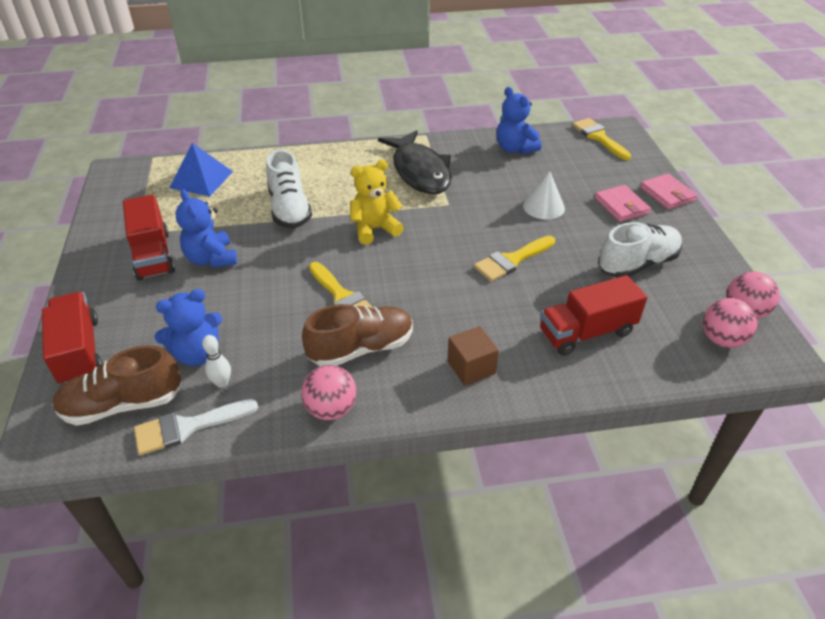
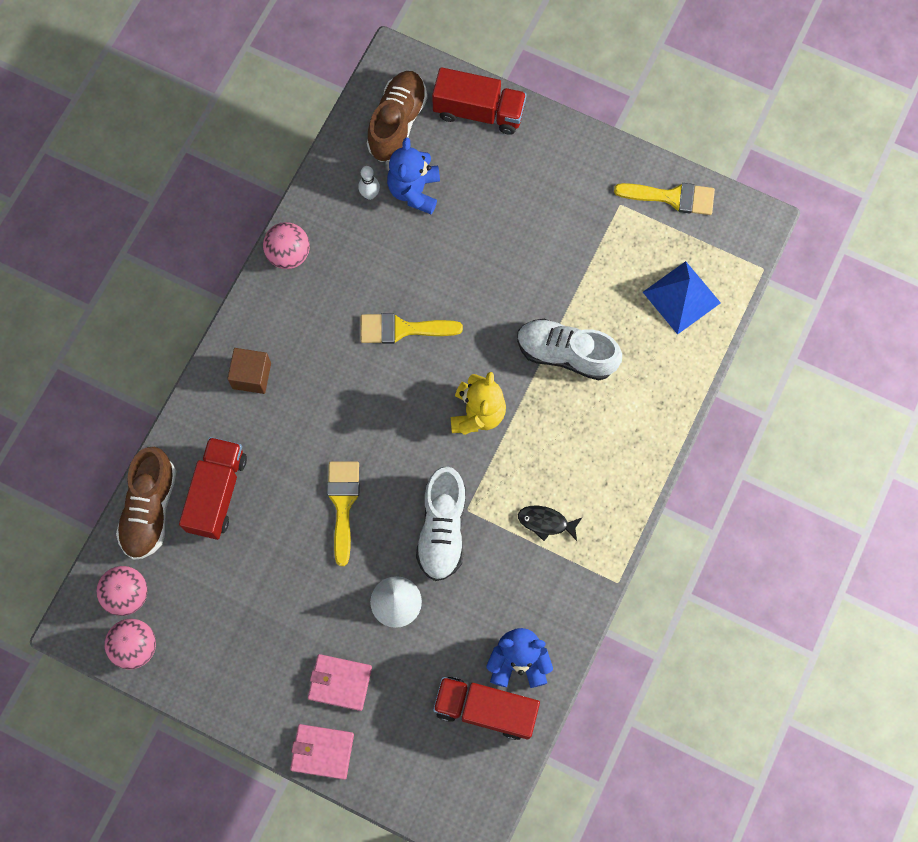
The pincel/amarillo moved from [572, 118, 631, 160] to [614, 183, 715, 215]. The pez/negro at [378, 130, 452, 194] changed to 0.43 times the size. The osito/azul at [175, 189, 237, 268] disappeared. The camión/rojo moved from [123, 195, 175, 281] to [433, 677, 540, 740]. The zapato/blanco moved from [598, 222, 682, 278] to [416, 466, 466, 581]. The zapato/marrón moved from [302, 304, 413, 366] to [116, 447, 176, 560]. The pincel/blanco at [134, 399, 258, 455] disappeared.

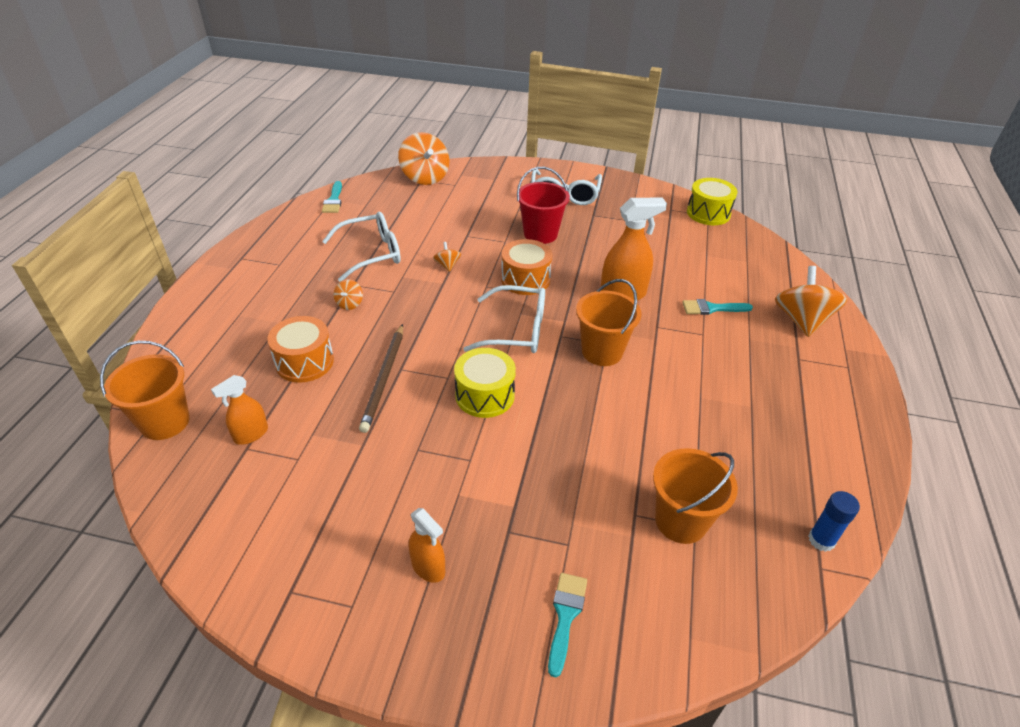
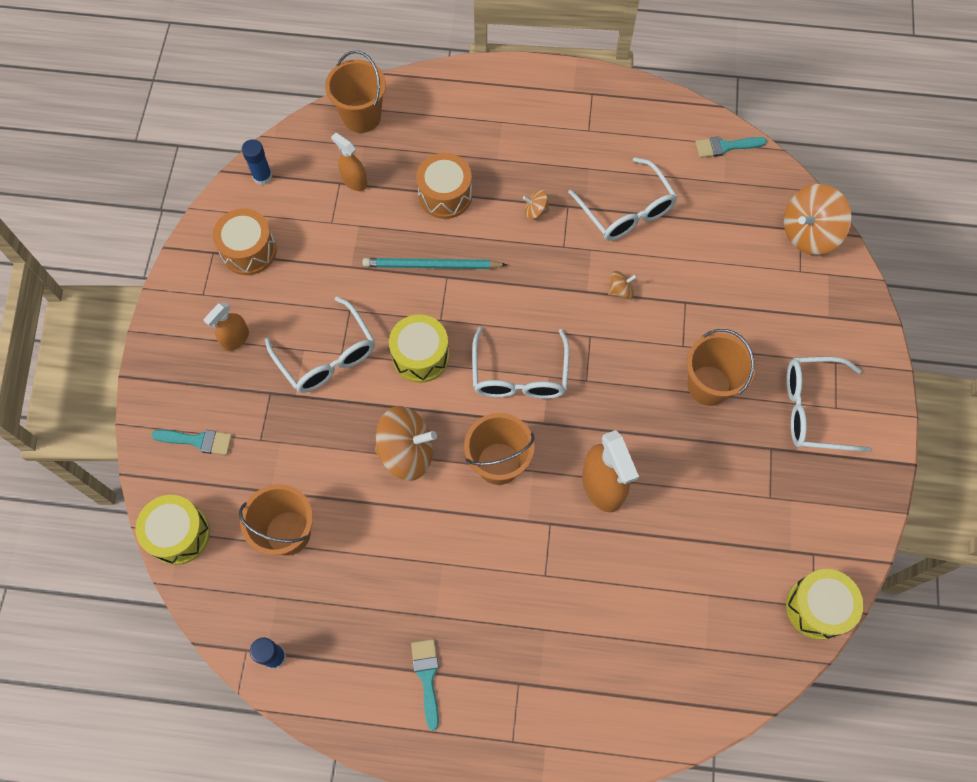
The balde/rojo at [517, 167, 570, 244] became the balde/naranja at [687, 329, 756, 406]. The tambor/naranja moved from [501, 239, 552, 295] to [213, 208, 277, 275]. The peonza/naranja moved from [775, 266, 847, 337] to [375, 406, 437, 481]. The pincel/turquesa moved from [682, 299, 753, 315] to [411, 639, 439, 731]. The lápiz/marrón at [359, 324, 403, 433] became the lápiz/turquesa at [363, 258, 507, 269]. The barra de pegamento/azul at [242, 139, 272, 185] appeared. The gafas/blanco at [265, 296, 375, 393] appeared. The tambor/amarillo at [135, 495, 210, 565] appeared.

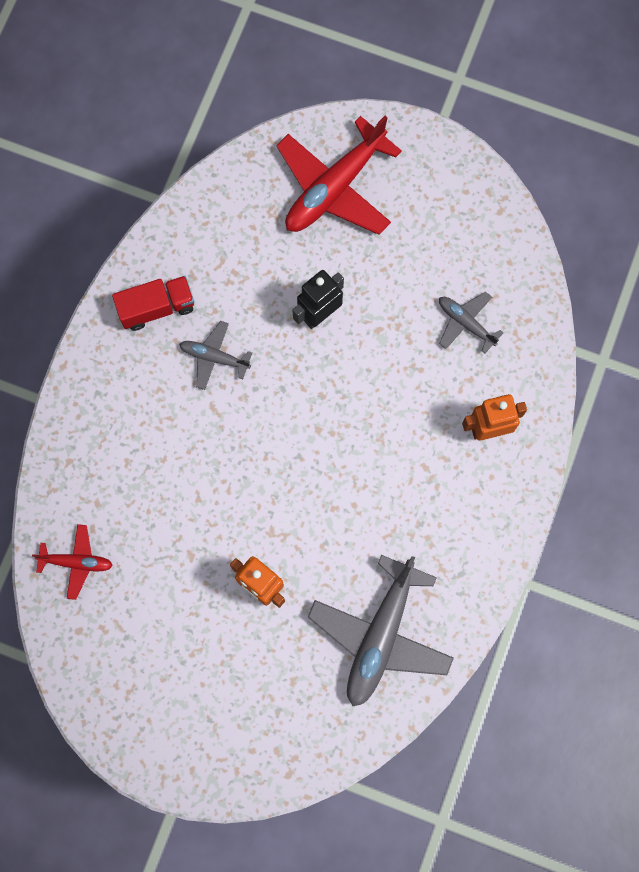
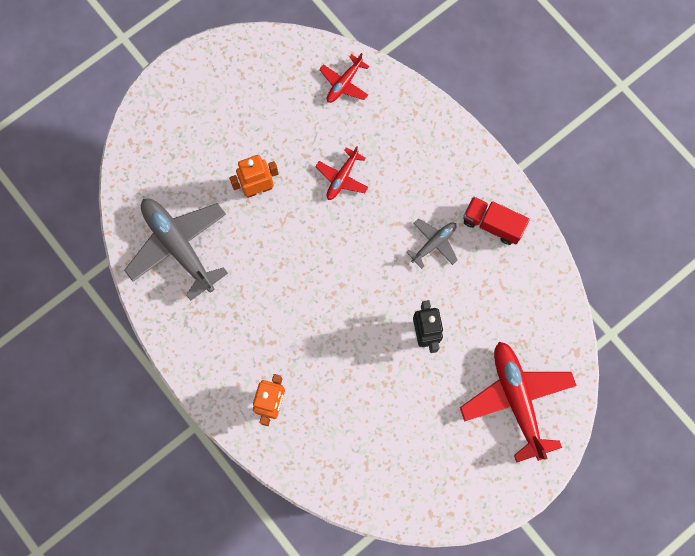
The camión/rojo at [112, 276, 194, 331] turned 105 degrees clockwise. The avión/gris at [439, 292, 504, 353] disappeared. The avión/rojo at [315, 146, 368, 200] appeared.

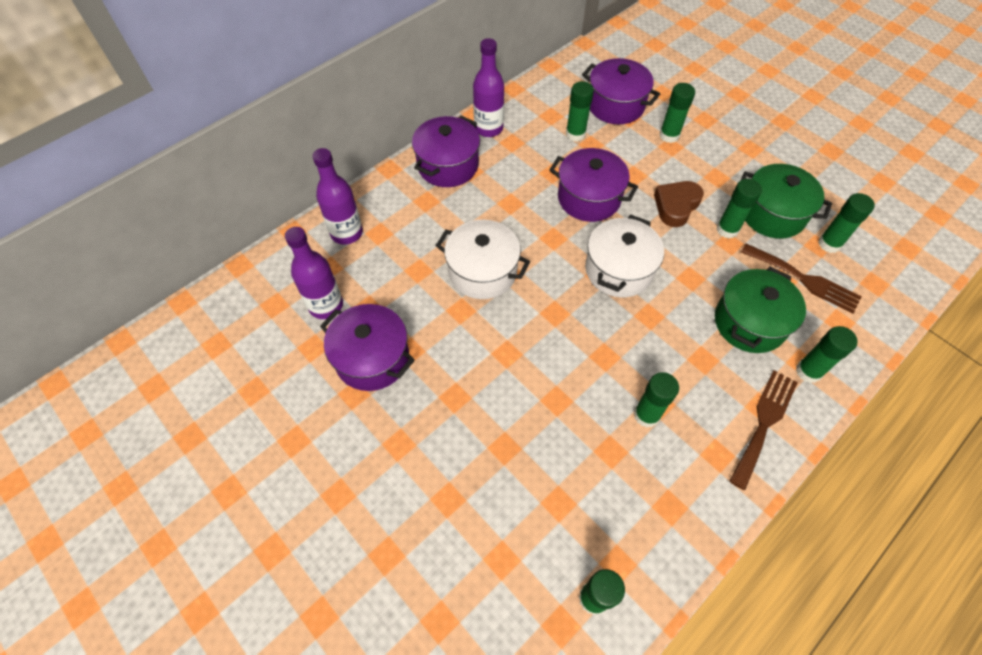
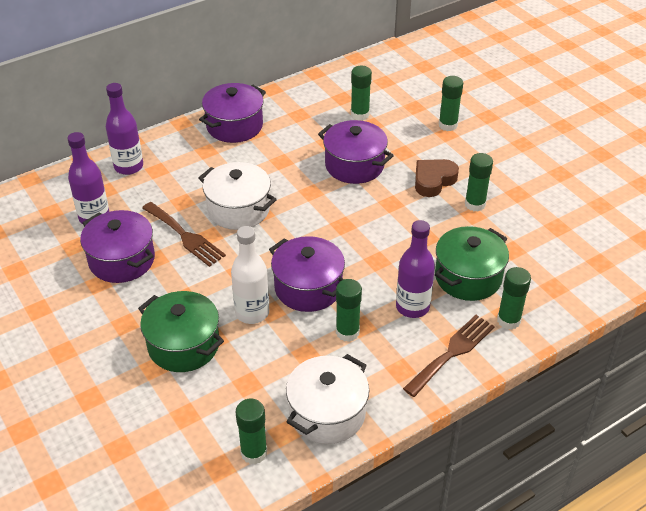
The botella/morado moved from [473, 38, 504, 137] to [396, 220, 435, 318]. The olla/morado moved from [582, 58, 660, 124] to [269, 236, 345, 312]. The olla/verde moved from [740, 164, 832, 239] to [138, 291, 224, 372]. The barra de pegamento/verde at [818, 193, 875, 253] disappeared. The olla/blanco moved from [585, 215, 664, 298] to [286, 354, 369, 444]. The tenedor/marrón moved from [741, 243, 862, 314] to [142, 202, 226, 267]. The botella/blanco at [231, 226, 269, 324] appeared.

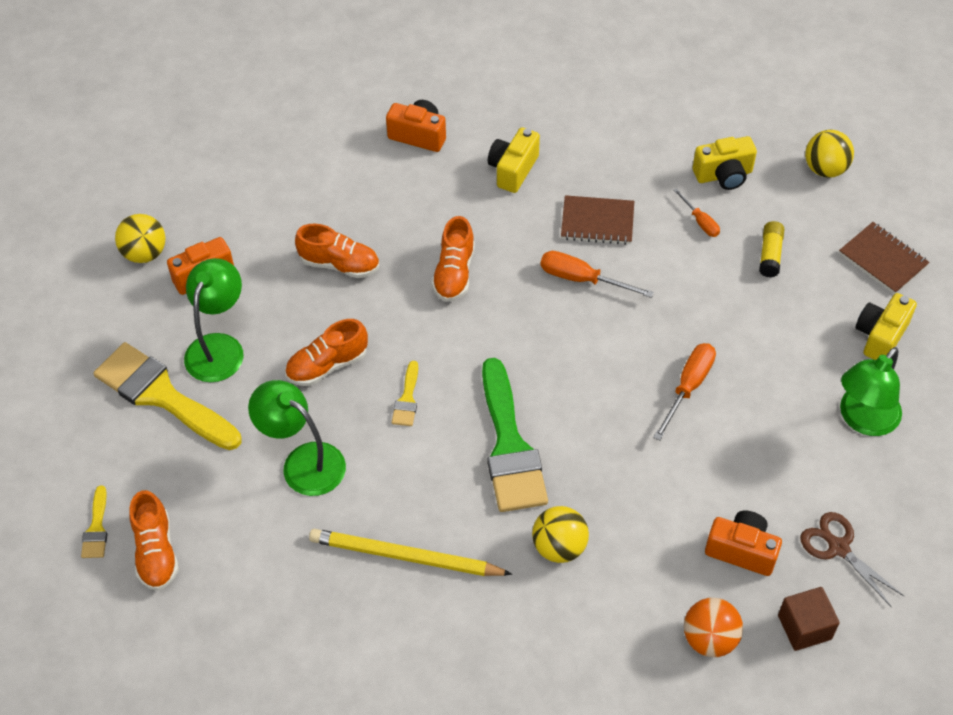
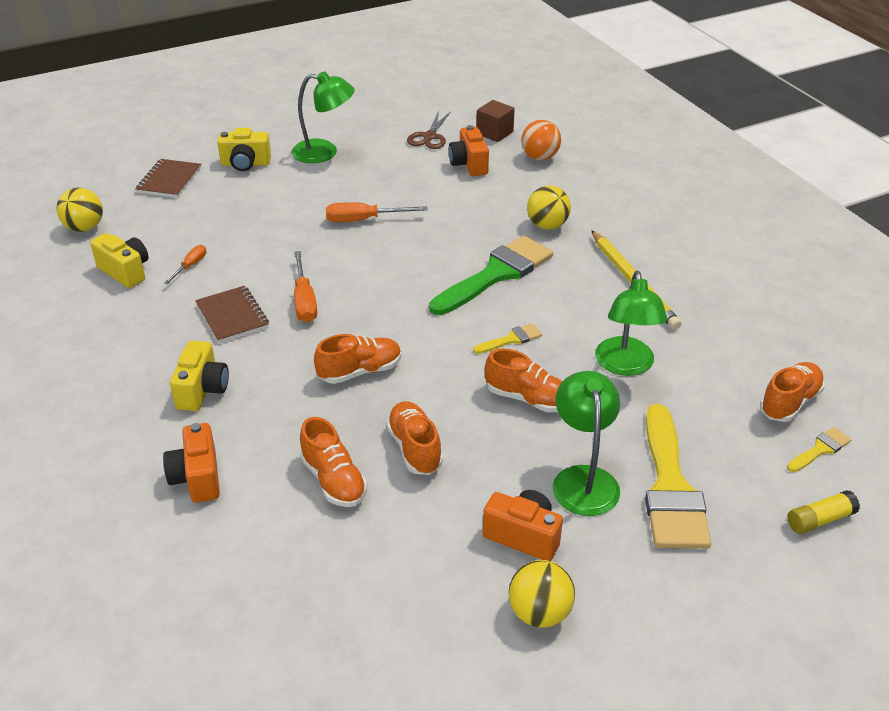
The cámara/amarillo at [488, 127, 540, 193] turned 75 degrees counterclockwise. The barra de pegamento/amarillo moved from [759, 221, 785, 278] to [787, 490, 860, 534]. The lámpara/verde at [184, 258, 243, 382] turned 105 degrees clockwise. The zapato/naranja at [300, 417, 367, 507] appeared.

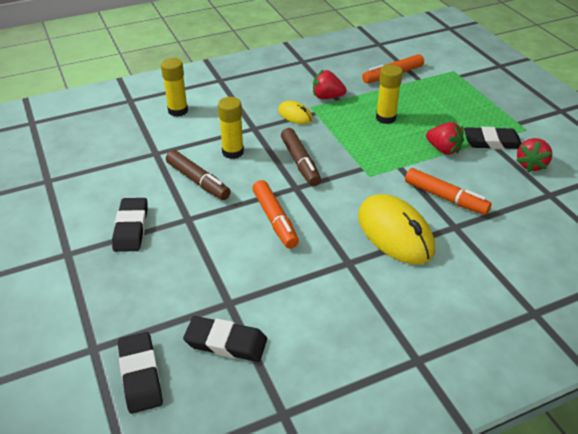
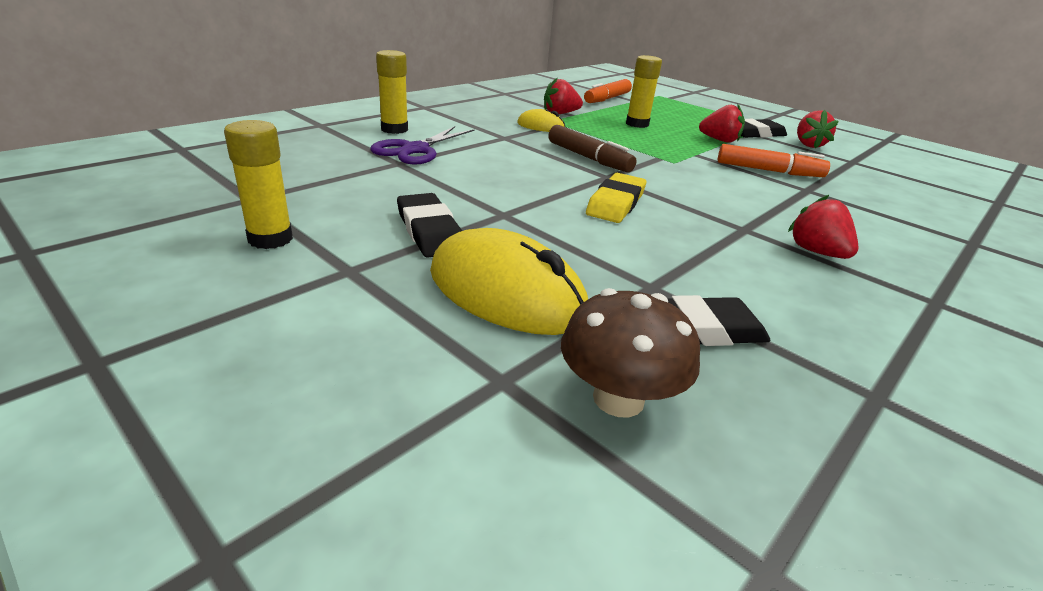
The barra de pegamento/amarillo moved from [218, 97, 244, 159] to [224, 120, 293, 249]. The rotulador/marrón at [166, 150, 231, 200] disappeared. The rotulador/naranja at [252, 180, 299, 249] was replaced by the goma de borrar/amarillo at [586, 173, 646, 223]. The ratón/amarillo moved from [358, 194, 435, 264] to [430, 228, 588, 335]. The goma de borrar/negro at [118, 332, 163, 414] was replaced by the seta/marrón at [561, 288, 700, 417]. The tijeras/morado at [370, 126, 475, 165] appeared. The fresa/rojo at [788, 195, 858, 259] appeared.

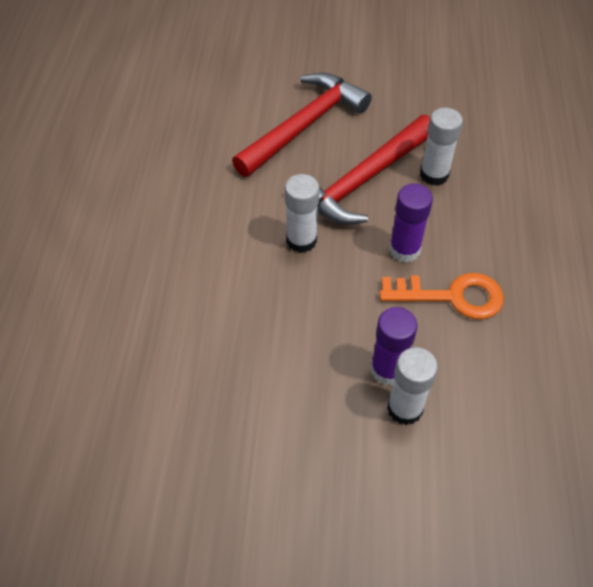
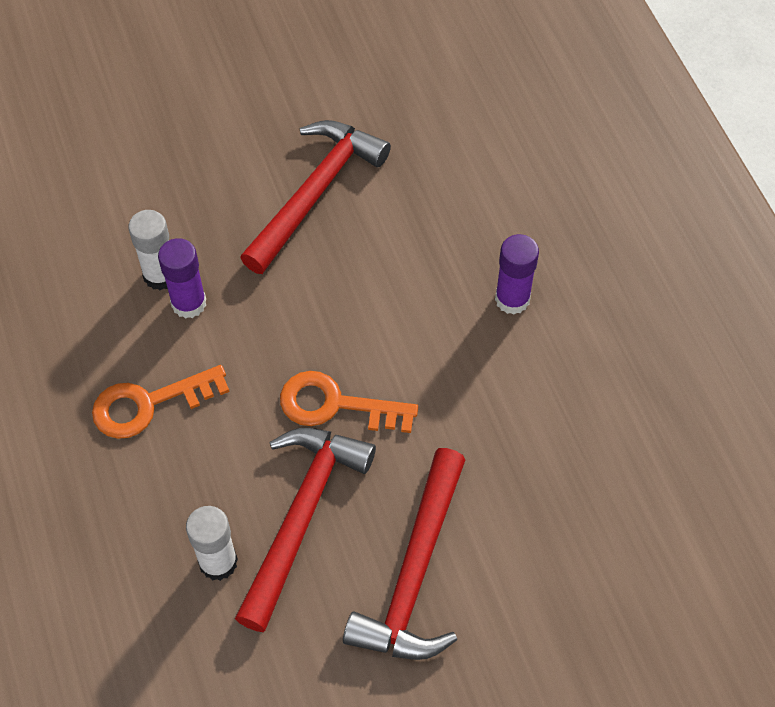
The barra de pegamento/blanco at [285, 174, 320, 253] was replaced by the llave/naranja at [280, 371, 418, 433]. The barra de pegamento/morado moved from [389, 183, 433, 262] to [495, 234, 539, 315]. The martillo/rojo at [240, 120, 391, 274] appeared.

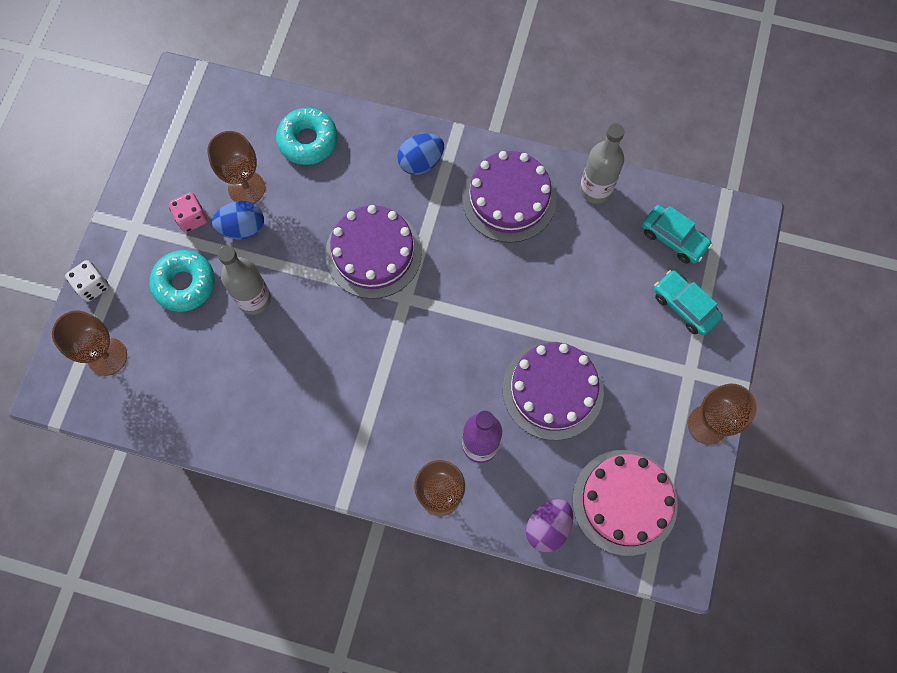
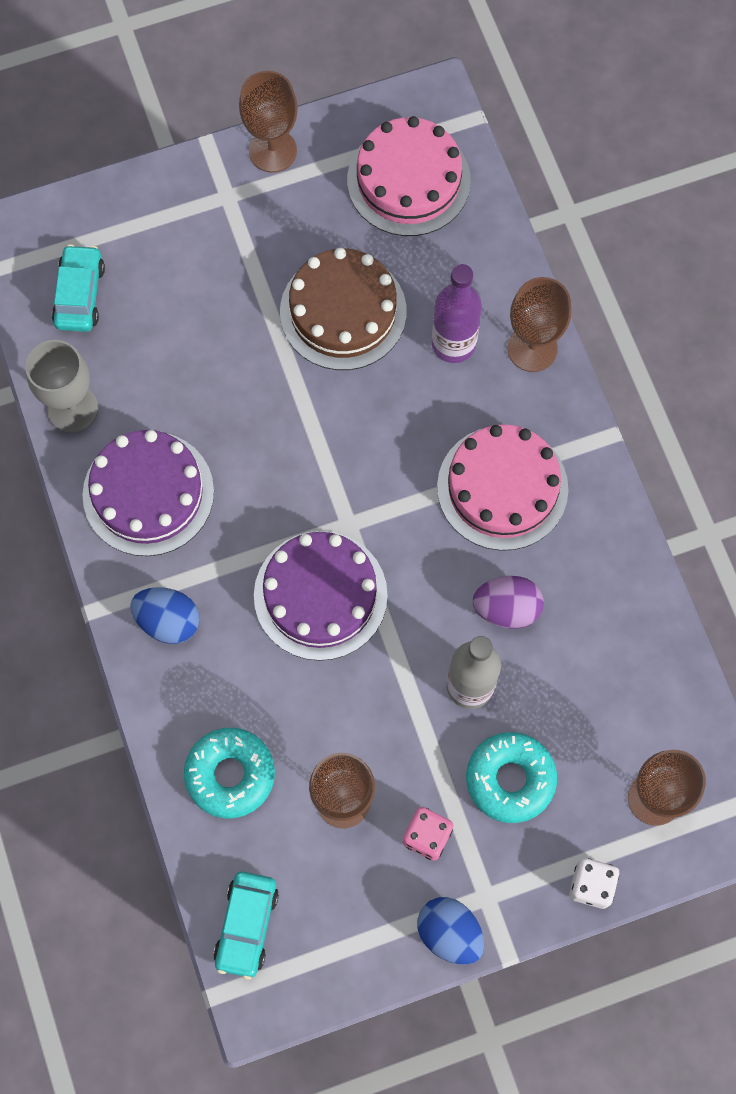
The botella/gris at [580, 124, 625, 204] was replaced by the copa/gris at [25, 340, 98, 432]. The huevo/azul moved from [212, 201, 264, 240] to [417, 897, 484, 965]. The coche/turquesa moved from [654, 270, 723, 335] to [213, 872, 279, 979]. The tarta/morado at [503, 342, 604, 440] became the tarta/marrón at [280, 248, 407, 370]. The huevo/morado moved from [526, 499, 573, 552] to [473, 576, 544, 629]. The tarta/rosa at [437, 424, 569, 551] appeared.

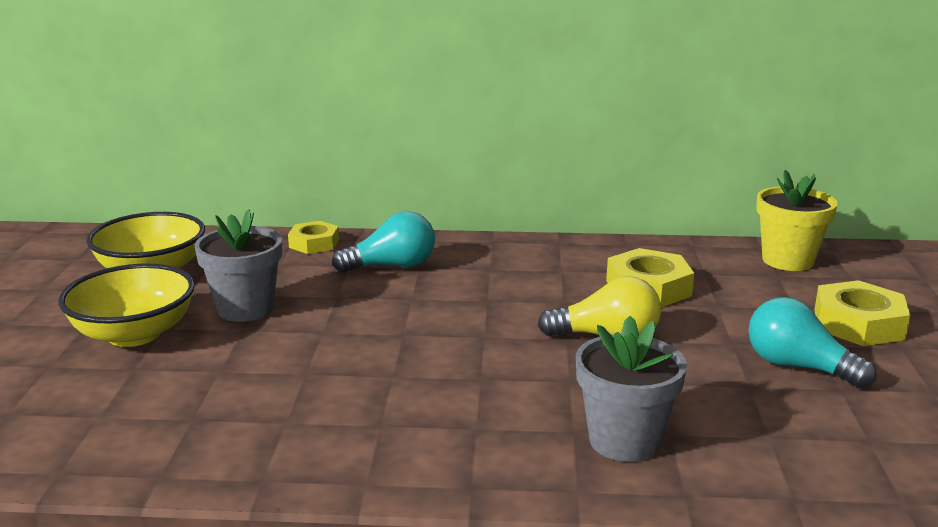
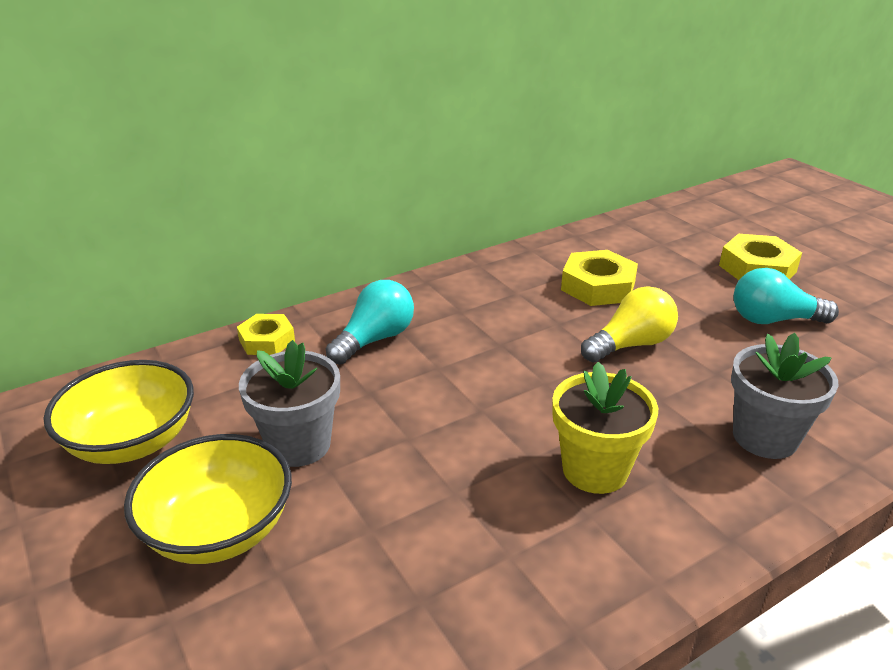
The maceta/amarillo moved from [757, 170, 838, 271] to [552, 362, 658, 494].

